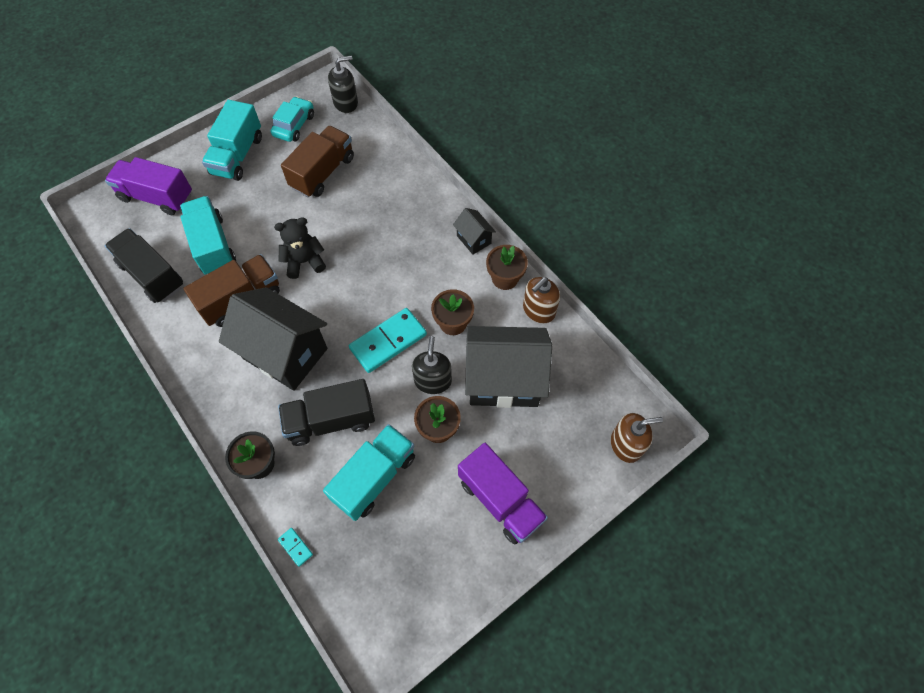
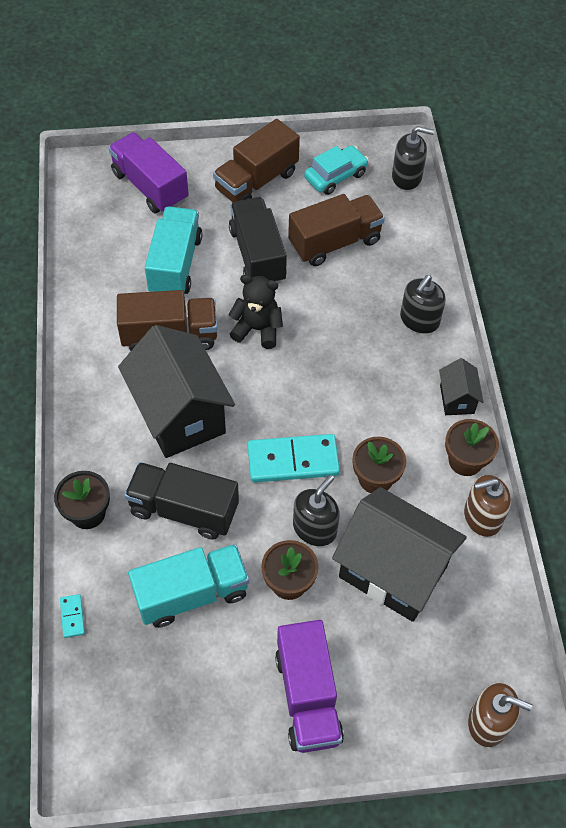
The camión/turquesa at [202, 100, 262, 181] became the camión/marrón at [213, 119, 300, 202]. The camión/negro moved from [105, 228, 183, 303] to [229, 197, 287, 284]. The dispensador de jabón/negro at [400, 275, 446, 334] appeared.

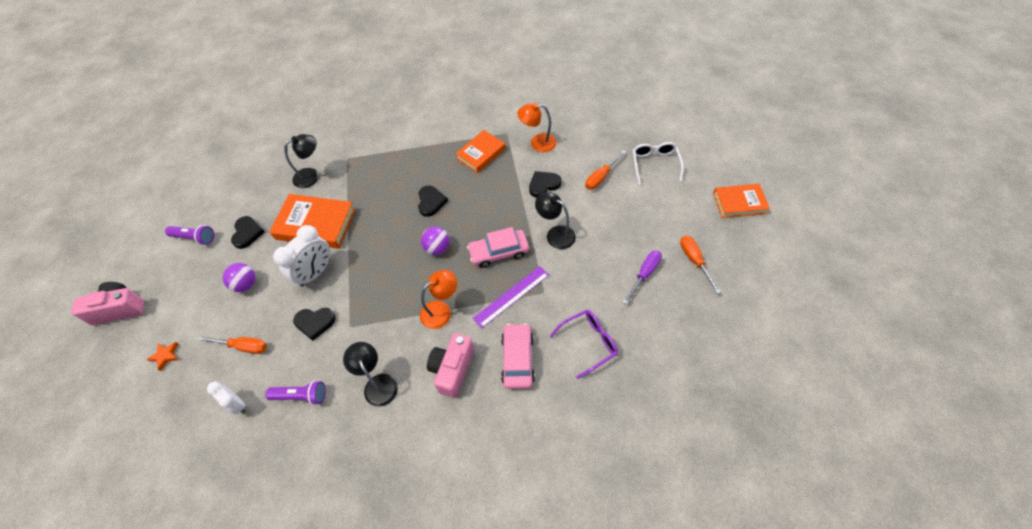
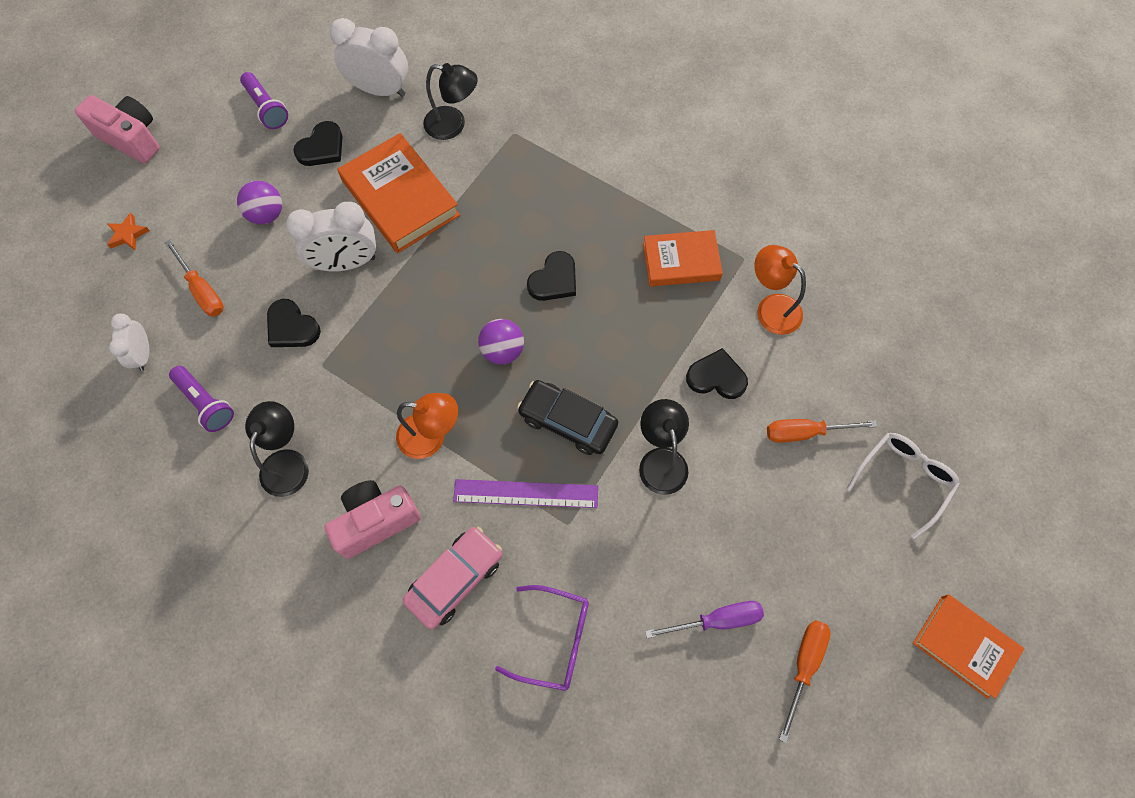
The coche/rosa at [467, 227, 529, 268] became the coche/negro at [517, 380, 618, 455]. The despertador/blanco at [330, 18, 408, 97] appeared.

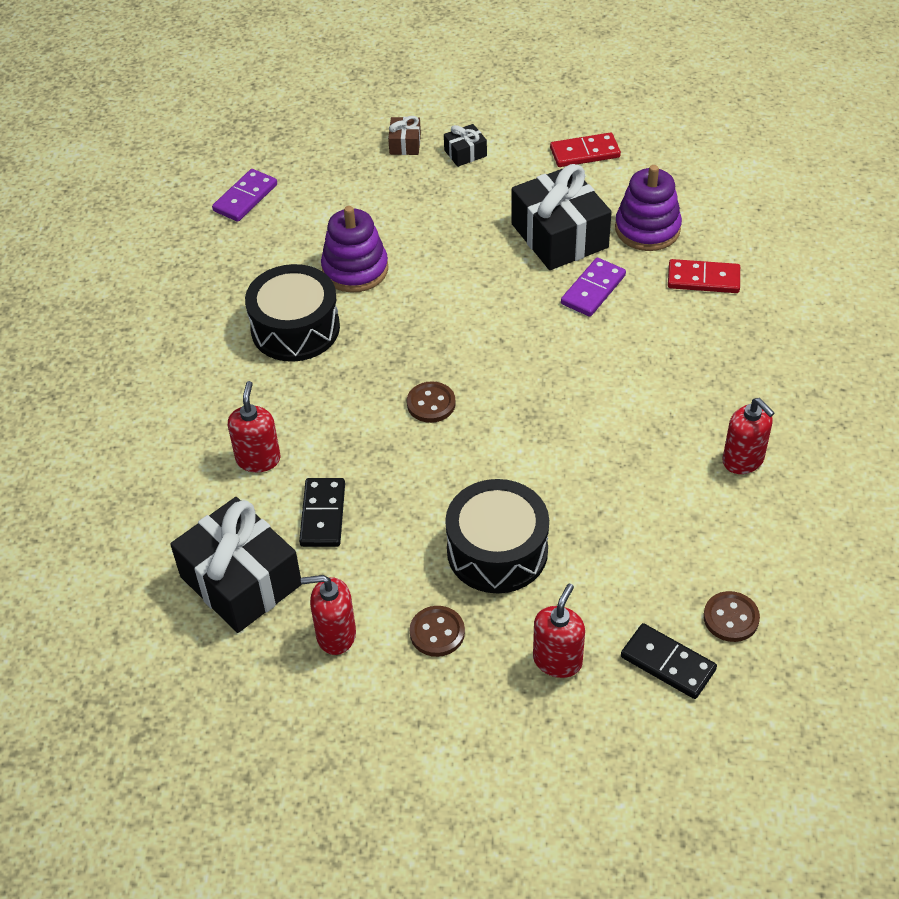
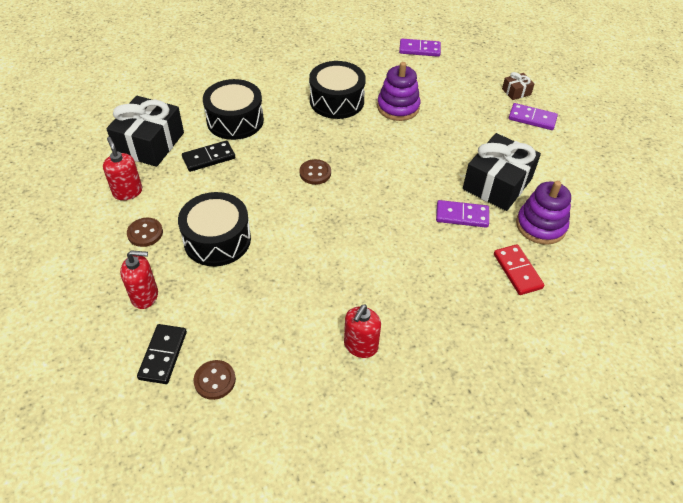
The regalo/negro at [444, 124, 487, 167] was replaced by the ficha de dominó/morado at [509, 103, 558, 130]. The ficha de dominó/rojo at [550, 132, 621, 167] disappeared. The dispensador de jabón/rojo at [228, 381, 280, 472] was replaced by the tambor/negro at [203, 79, 264, 140].

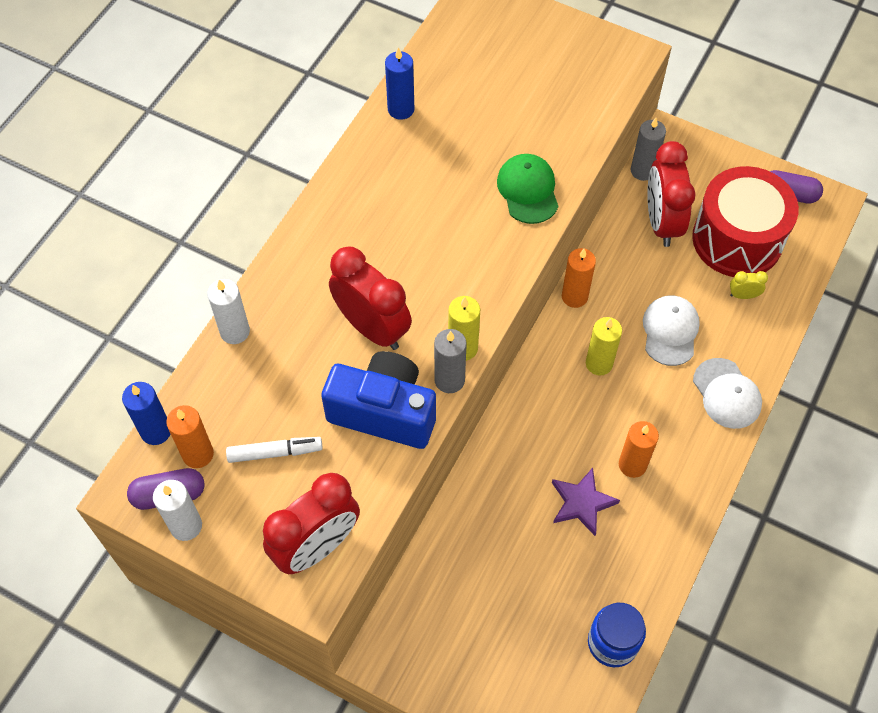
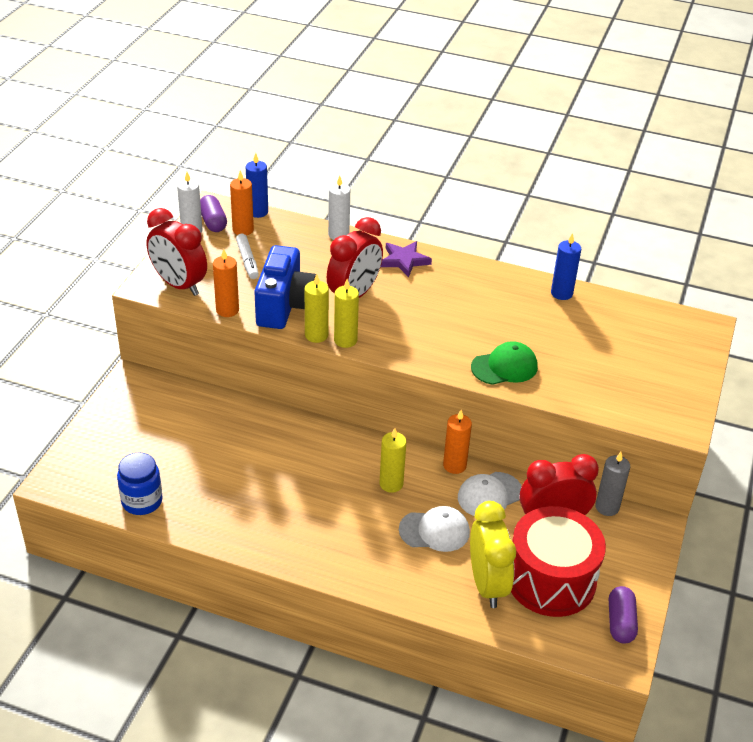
The despertador/amarillo at [730, 271, 768, 299] changed to 2.36 times the size. The vela/gris at [434, 329, 467, 393] became the vela/amarillo at [305, 274, 329, 343]. The gorra/blanco moved from [693, 358, 762, 429] to [458, 472, 522, 516]. The vela/naranja moved from [619, 421, 659, 478] to [213, 249, 239, 317]. The estrella/morado moved from [552, 468, 620, 536] to [381, 241, 432, 277].

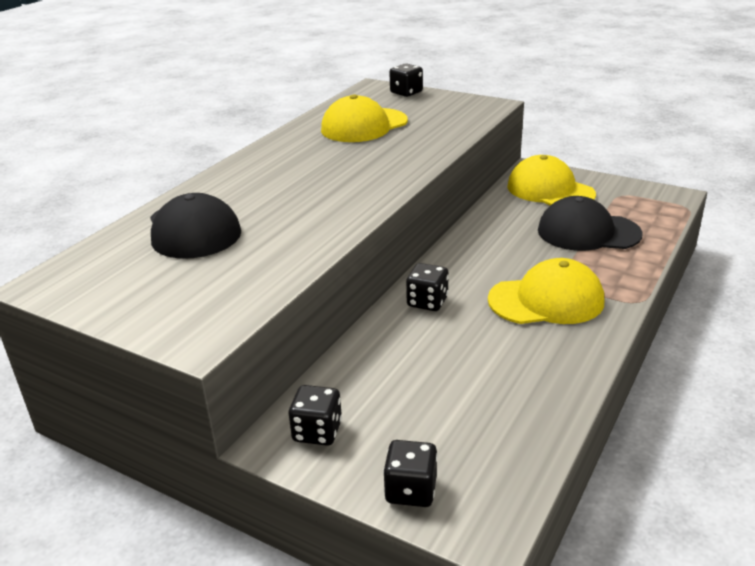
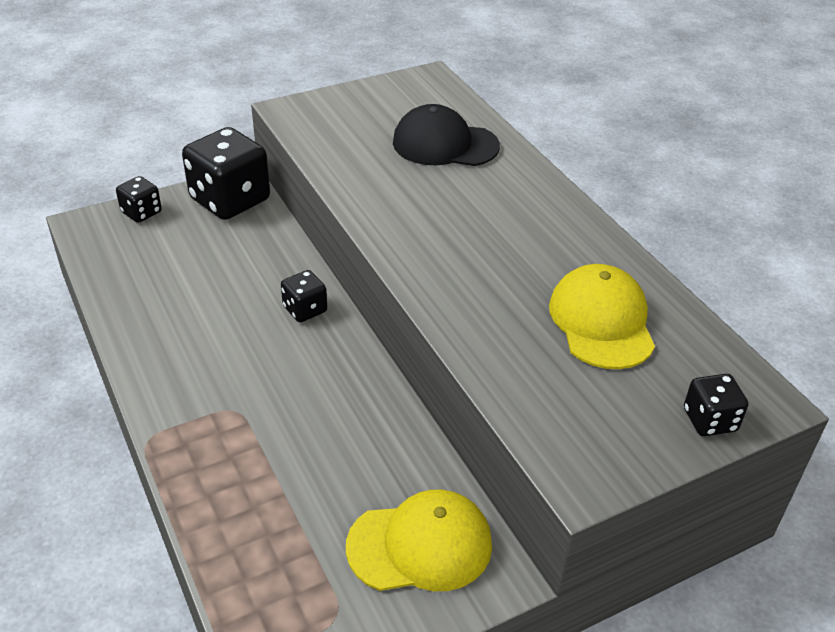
The gorra/negro at [538, 196, 643, 251] disappeared. The gorra/amarillo at [488, 258, 604, 324] disappeared. The dado/negro at [289, 385, 342, 446] changed to 2.02 times the size.

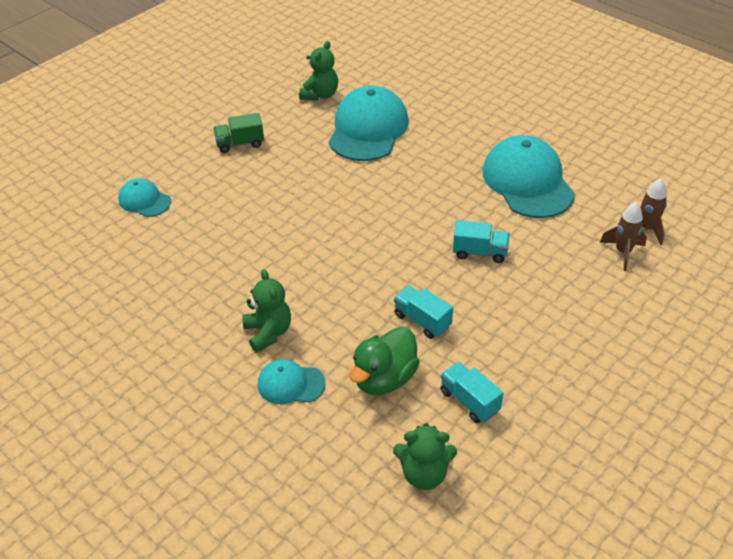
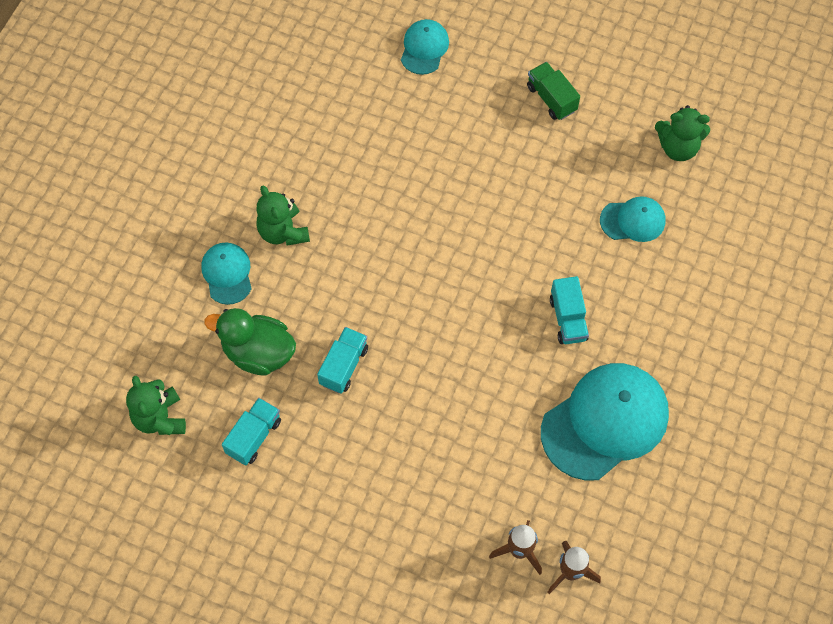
The gorra/turquesa at [329, 86, 409, 161] changed to 0.51 times the size. The camión/turquesa moved from [453, 220, 510, 263] to [550, 276, 589, 344]. The osito/verde at [242, 269, 291, 352] turned 105 degrees clockwise.

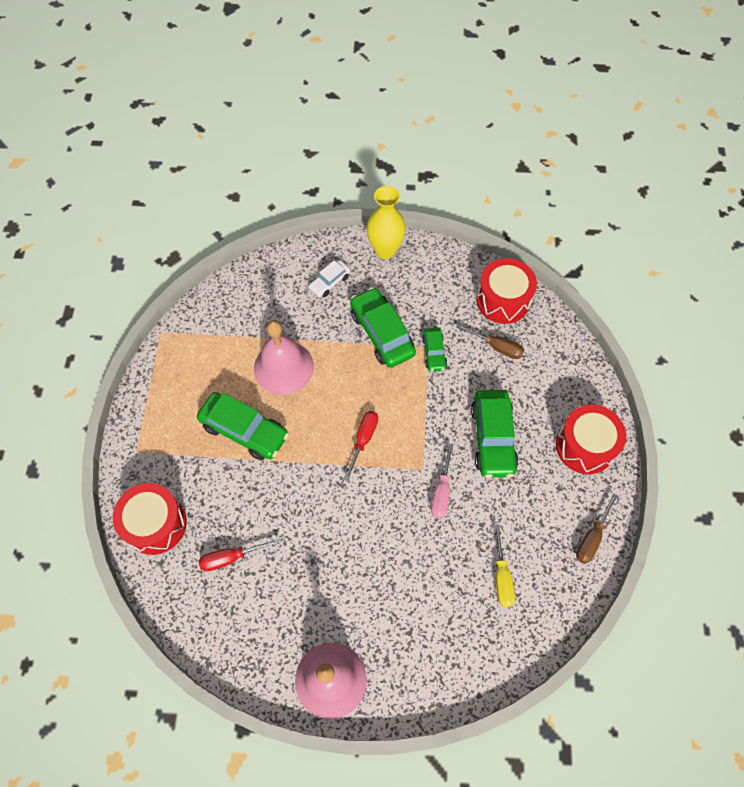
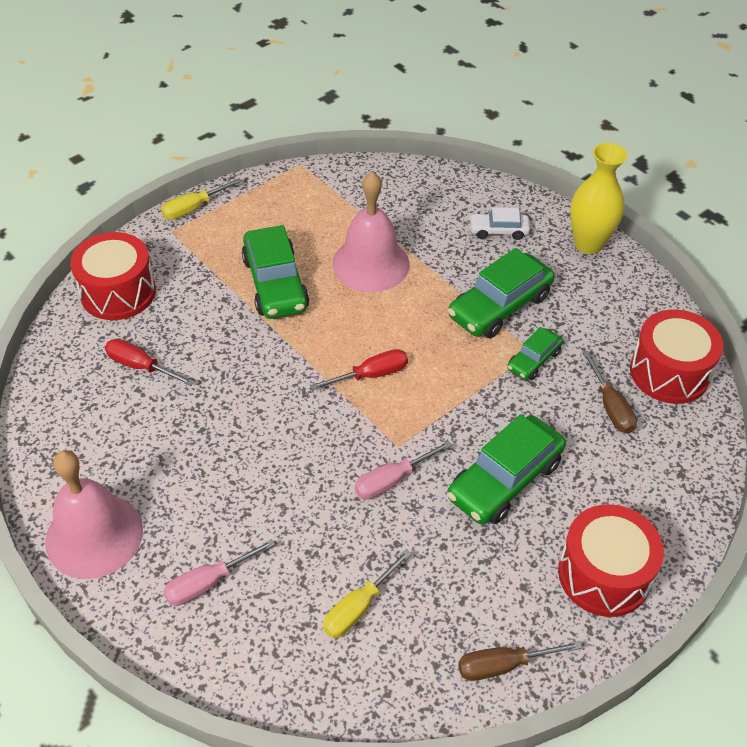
The coche/verde at [350, 287, 416, 368] turned 150 degrees counterclockwise. The destornillador/amarillo at [161, 178, 242, 220] appeared. The destornillador/rosa at [163, 539, 275, 606] appeared.

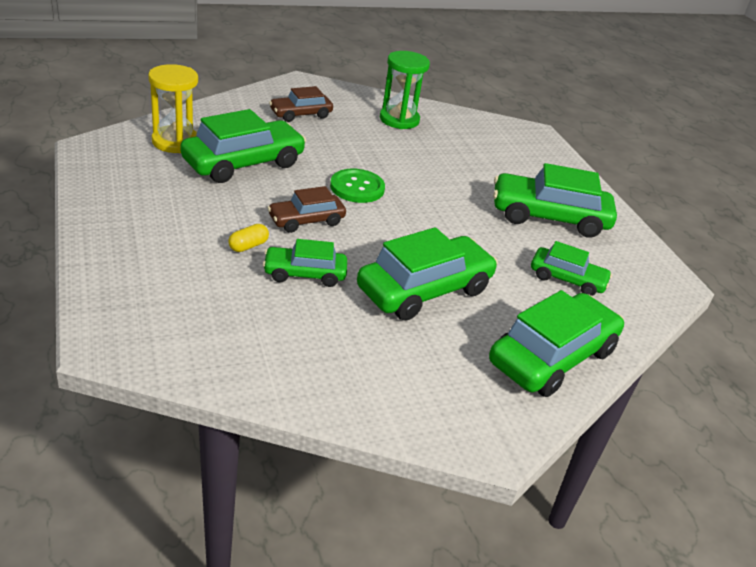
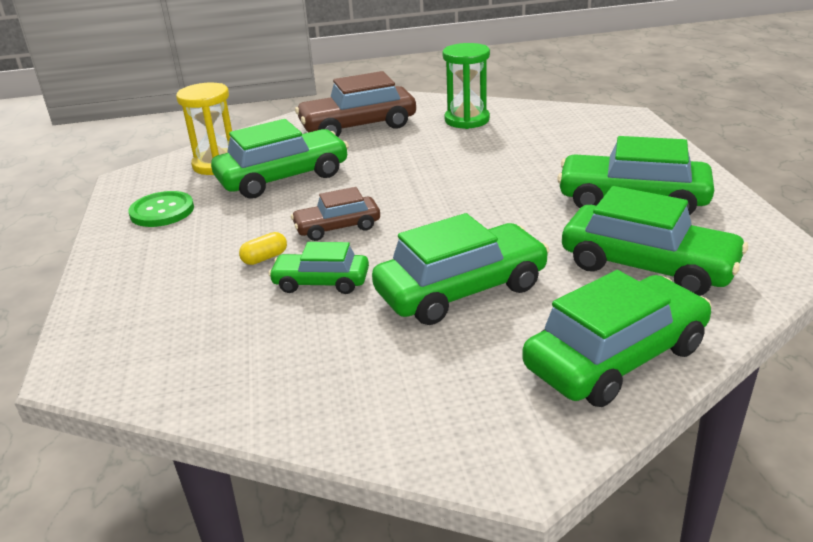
The coche/marrón at [269, 86, 333, 122] changed to 1.74 times the size. The botón/verde moved from [330, 169, 385, 203] to [128, 191, 194, 227]. The coche/verde at [531, 241, 612, 296] changed to 1.74 times the size.

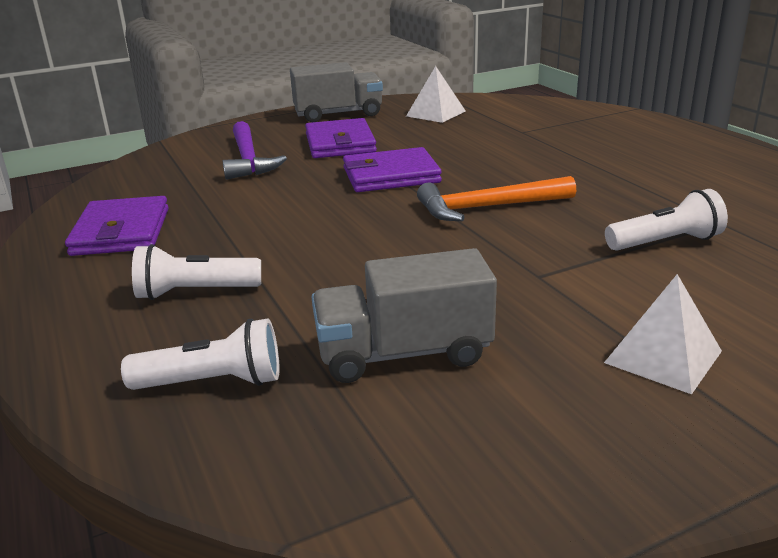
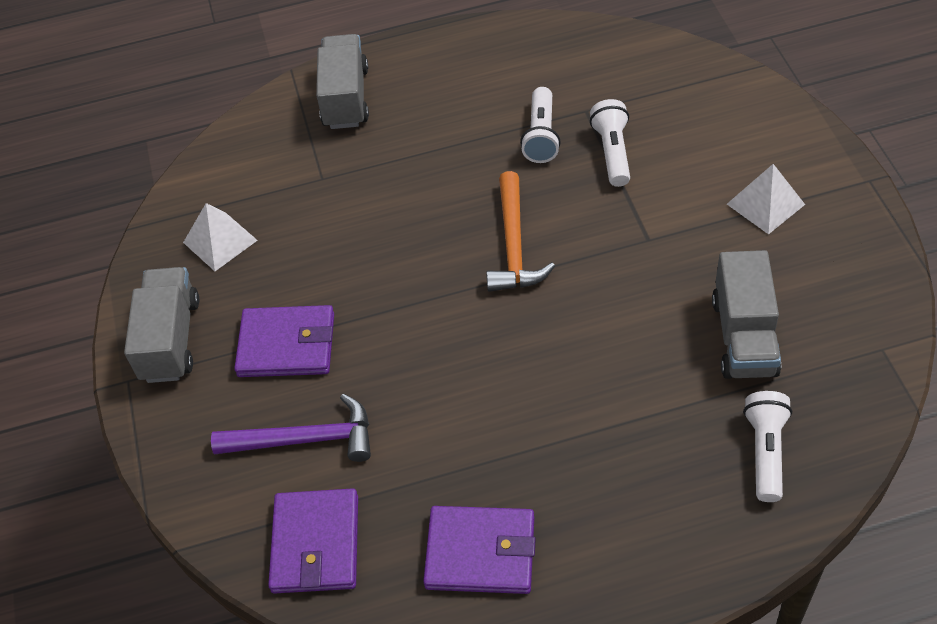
The cartera/morado moved from [343, 147, 442, 192] to [268, 488, 358, 594]. The lámpara de mano/blanco moved from [132, 244, 261, 300] to [520, 87, 560, 163]. The camión/gris at [316, 34, 369, 129] appeared.

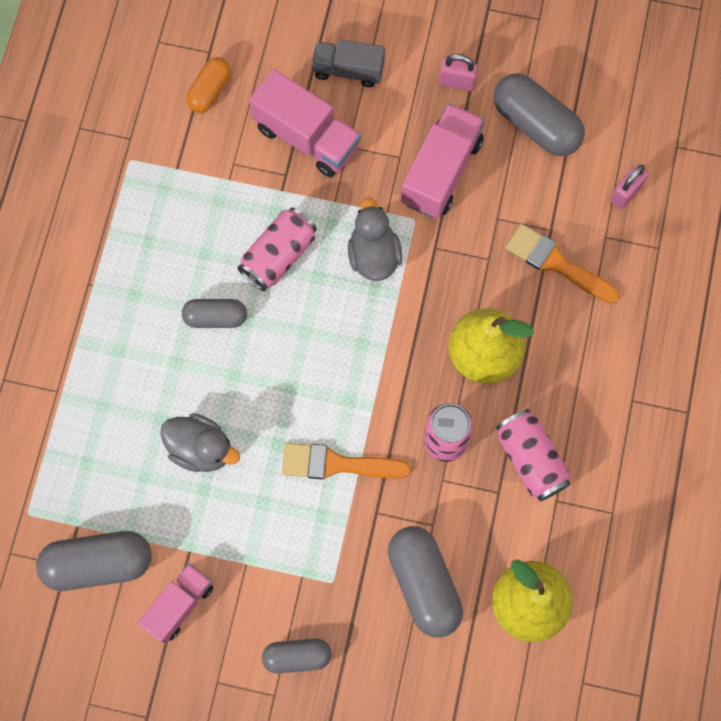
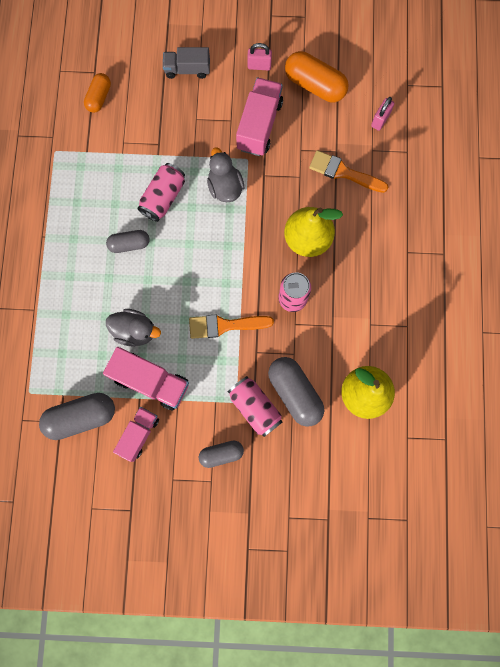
The camión/rosa moved from [249, 69, 361, 177] to [103, 347, 189, 411]. The cápsula/gris at [494, 73, 585, 156] became the cápsula/naranja at [285, 51, 349, 102]. The lata/rosa moved from [496, 409, 570, 501] to [228, 376, 282, 437].

